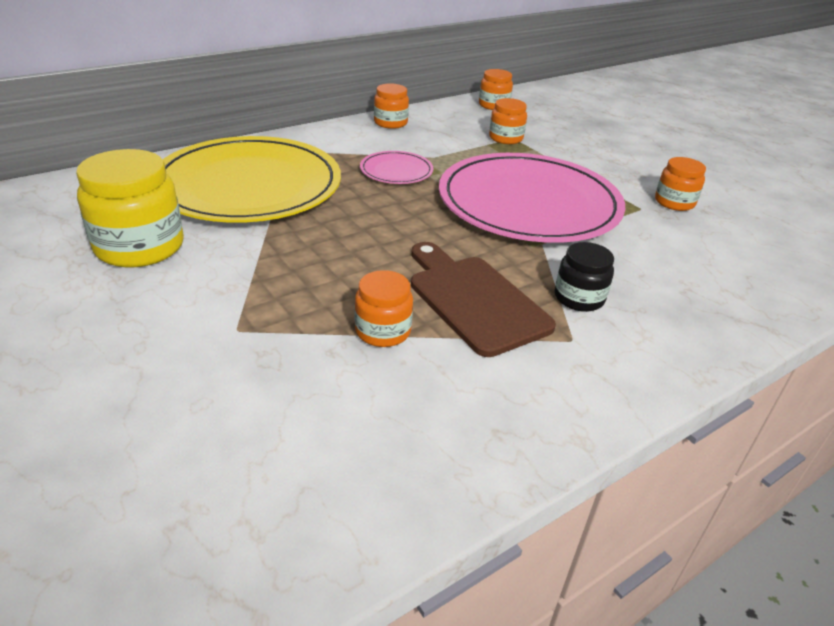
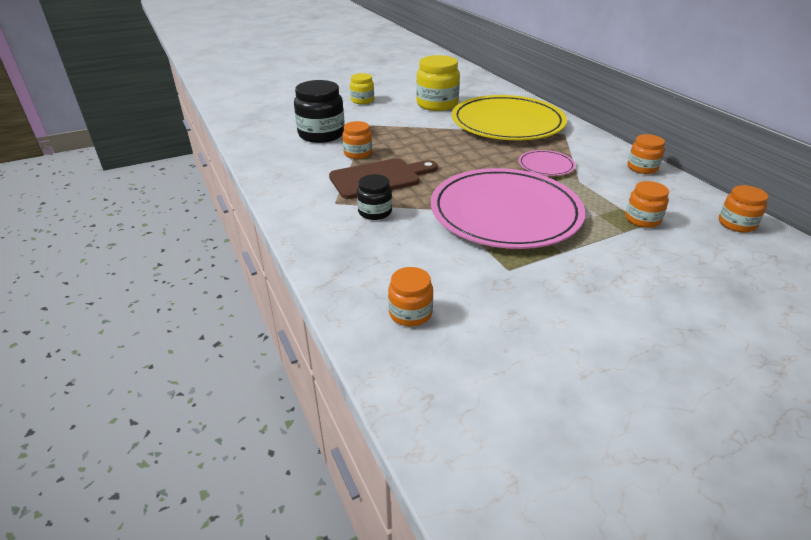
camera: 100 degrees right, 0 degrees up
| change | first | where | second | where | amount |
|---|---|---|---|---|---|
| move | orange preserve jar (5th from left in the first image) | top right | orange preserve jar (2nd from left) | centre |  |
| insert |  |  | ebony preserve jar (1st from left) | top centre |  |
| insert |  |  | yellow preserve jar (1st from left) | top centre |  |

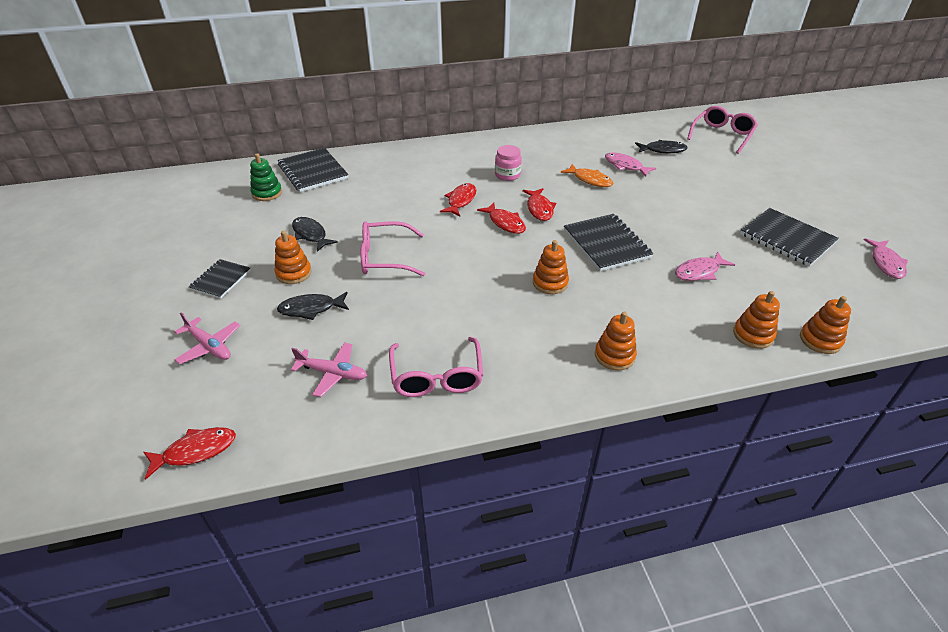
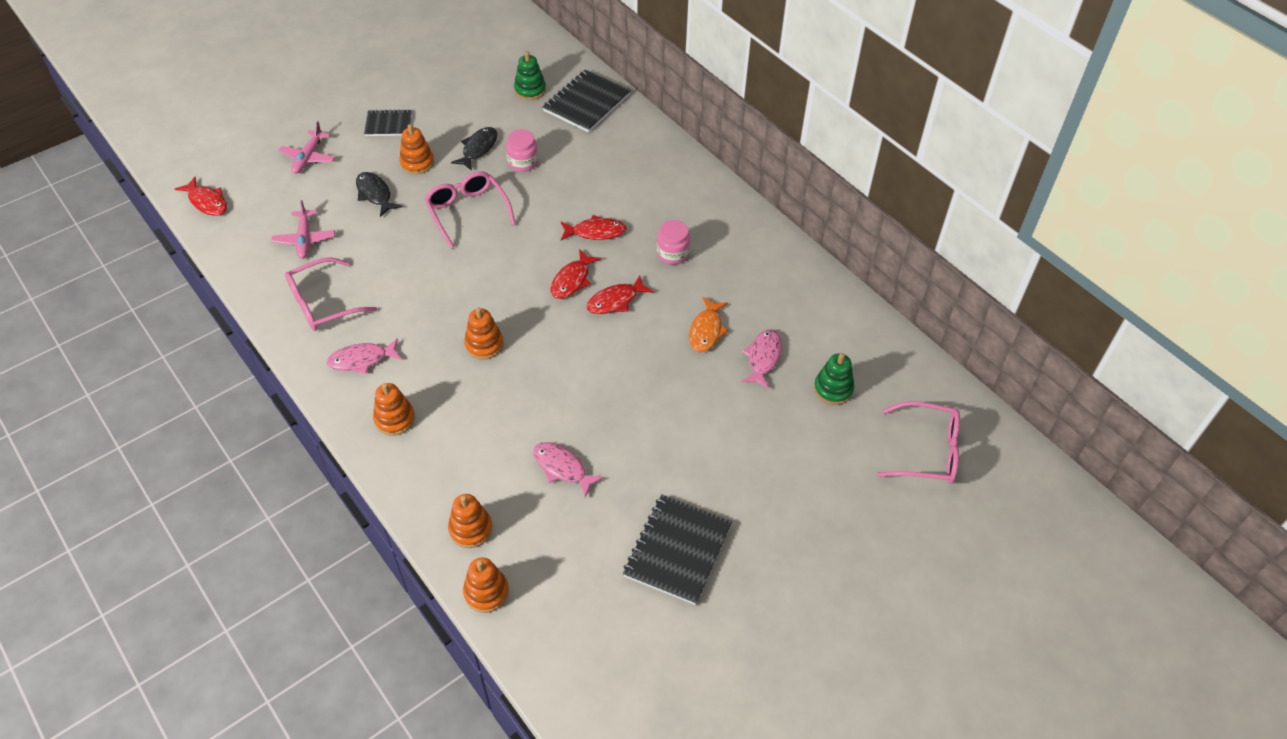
camera: 65 degrees right, 10 degrees up
| change | first | where | second | where | amount |
|---|---|---|---|---|---|
| delete | ebony exercise book (3rd from left) | centre |  |  |  |
| replace | ebony fish (3rd from left) | top right | leaf-green stacking toy (2nd from left) | centre |  |
| move | rosy fish (3rd from left in the first image) | middle right | rosy fish (1st from left) | middle left |  |
| insert |  |  | rosy preserve jar (1st from left) | top centre |  |

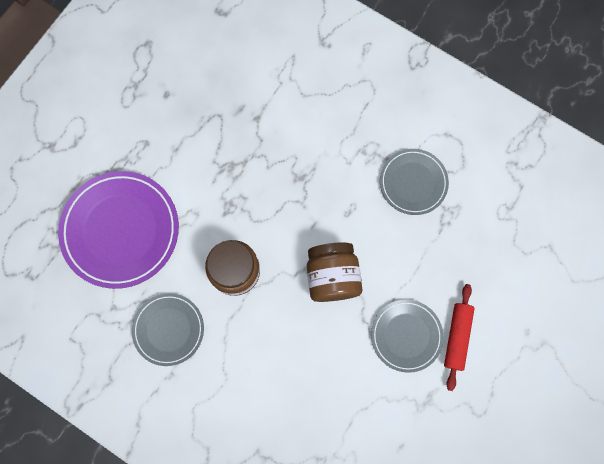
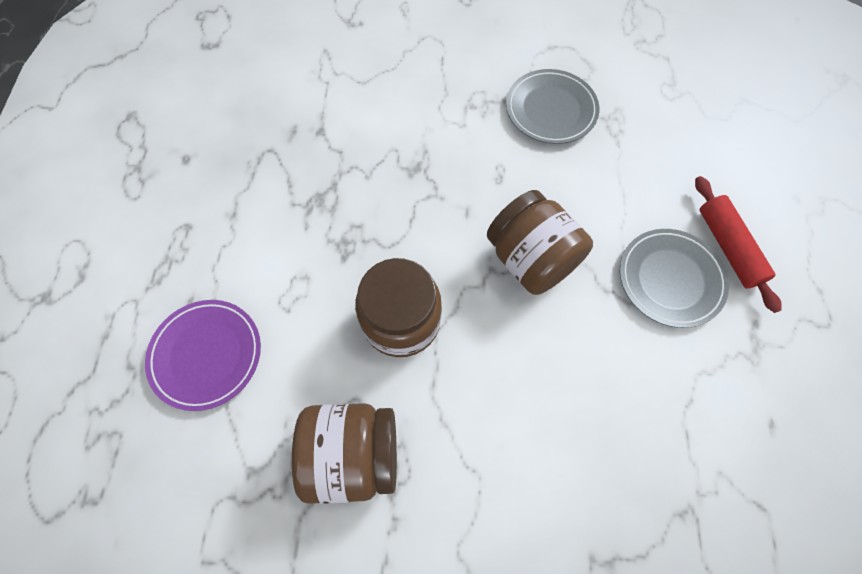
camera: 30 degrees left, 10 degrees down
| change | first | where | second | where | amount |
|---|---|---|---|---|---|
| resize | violet dinner plate | middle left |  | middle left | x0.59 |
| replace | grey dinner plate (1st from left) | bottom left | brown preserve jar (1st from left) | bottom centre |  |

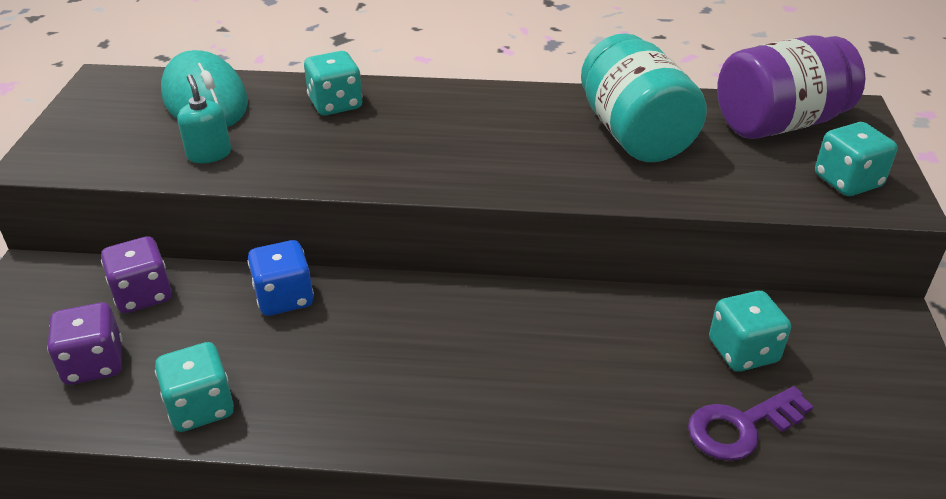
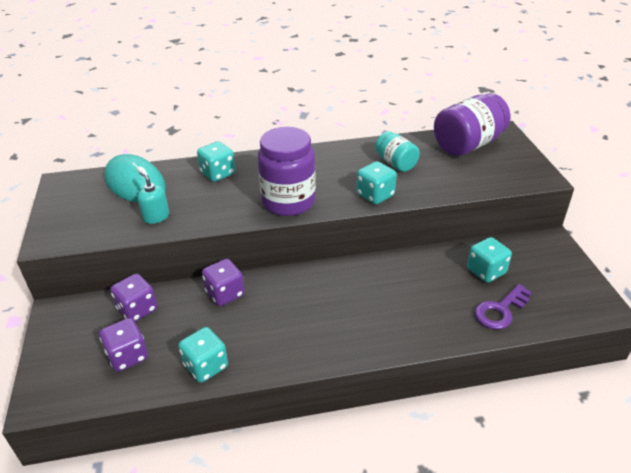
camera: 15 degrees left, 0 degrees up
| change | first | where | second | where | amount |
|---|---|---|---|---|---|
| recolor | royal blue die | middle left | violet die (3rd from left) | centre |  |
| resize | aqua preserve jar | top right |  | top centre | x0.58 |
| move | aqua die (4th from left in the first image) | top right | aqua die (3rd from left) | centre |  |
| insert |  |  | violet preserve jar (1st from left) | centre |  |

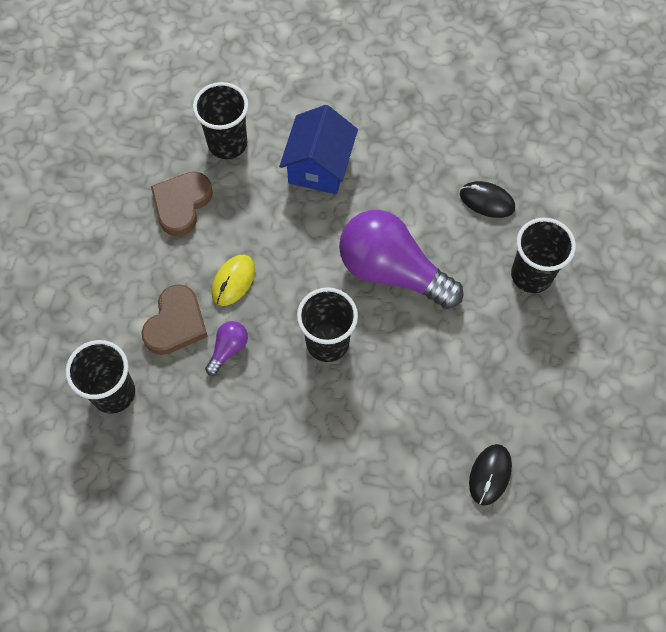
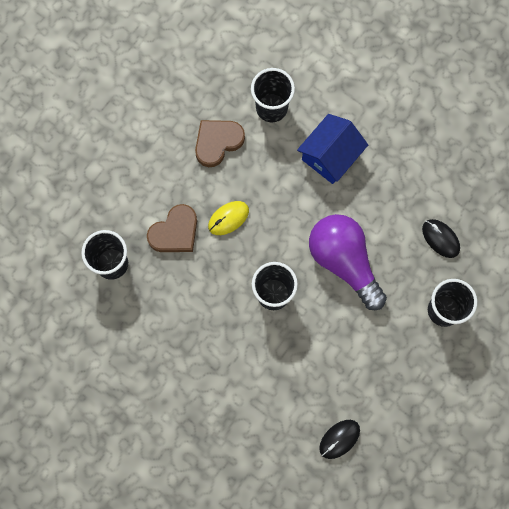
camera: 25 degrees right, 10 degrees up
| change | first | where | second | where | amount |
|---|---|---|---|---|---|
| delete | violet bulb (1st from left) | centre |  |  |  |

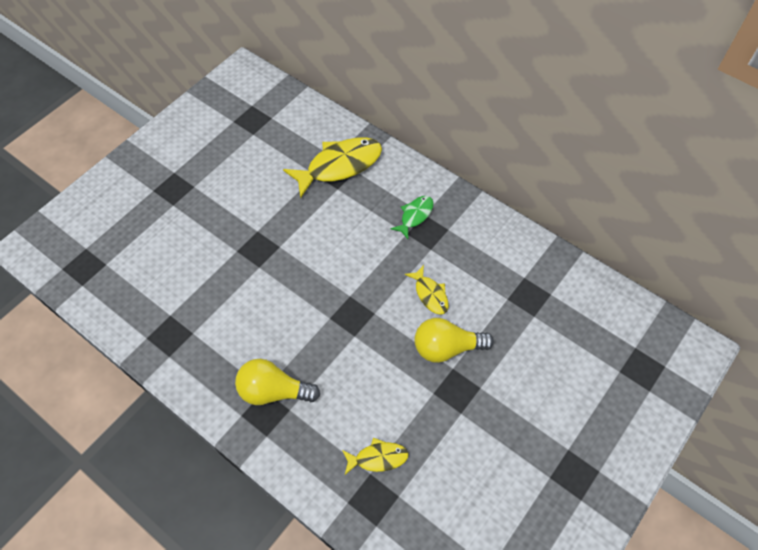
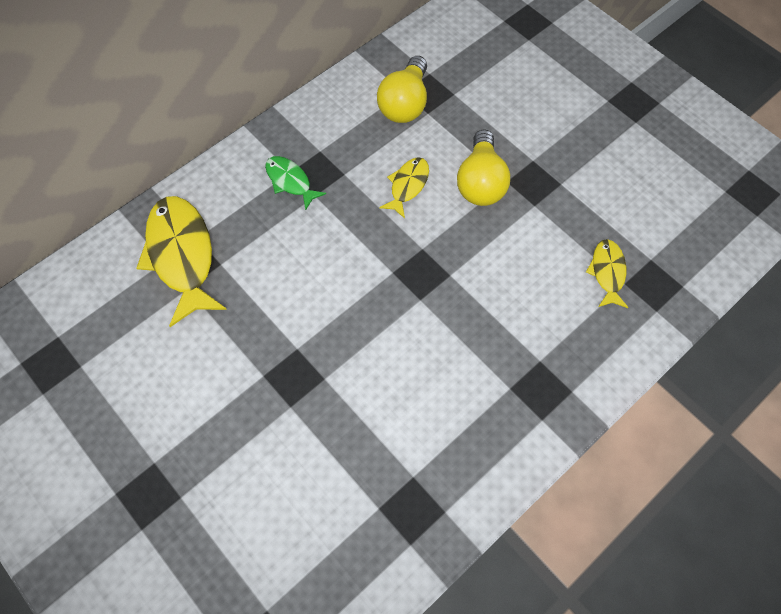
camera: 80 degrees left, 5 degrees up
| change | first | where | second | where | amount |
|---|---|---|---|---|---|
| move | yellow bulb (1st from left) | bottom centre |  | top centre |  |
| rotate | yellow fish (3rd from left in the first image) | centre | yellow fish (2nd from left) | top centre | 45 degrees counterclockwise |

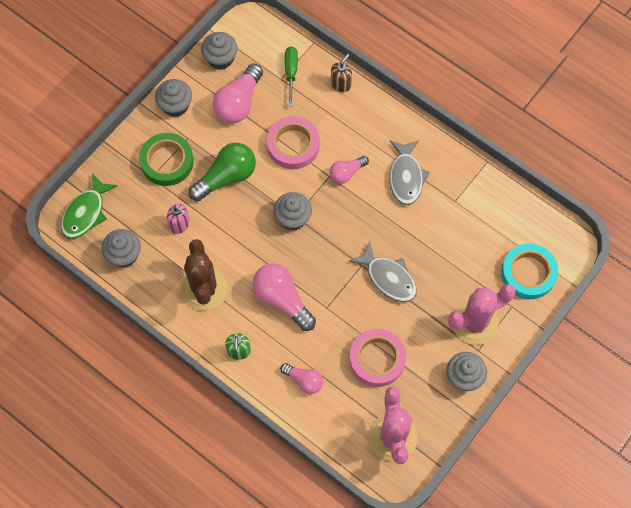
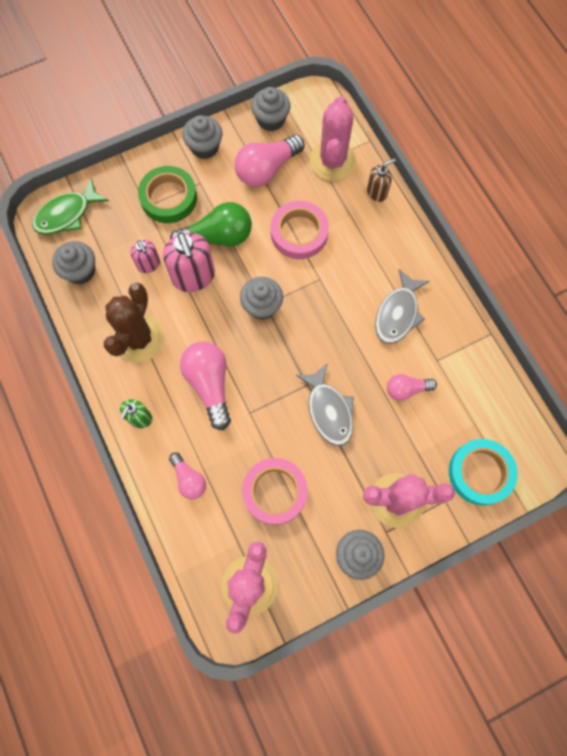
camera: 25 degrees right, 5 degrees up
| change | first | where | second | where | amount |
|---|---|---|---|---|---|
| replace | leaf-green hand screwdriver | top centre | rosy cactus (2nd from left) | top centre |  |
| move | rosy bulb (4th from left) | centre |  | middle right |  |
| insert |  |  | rosy pump bottle (2nd from left) | centre |  |

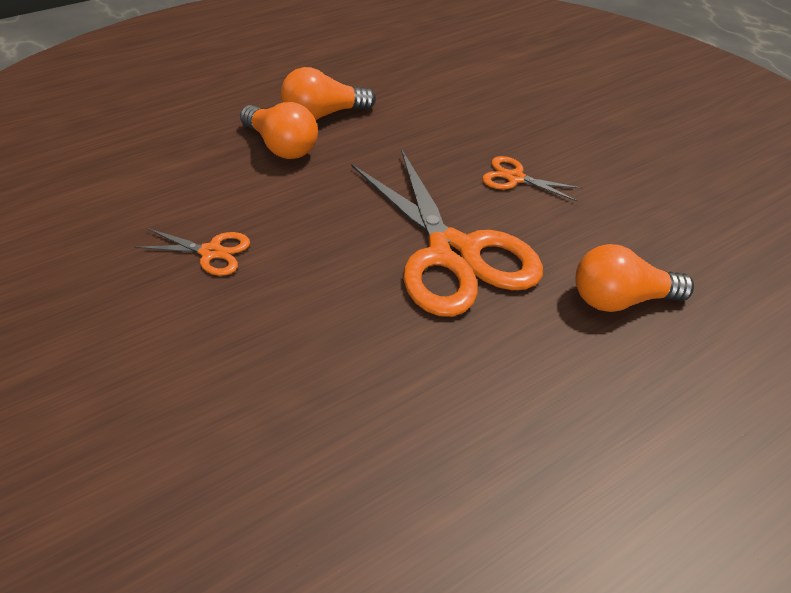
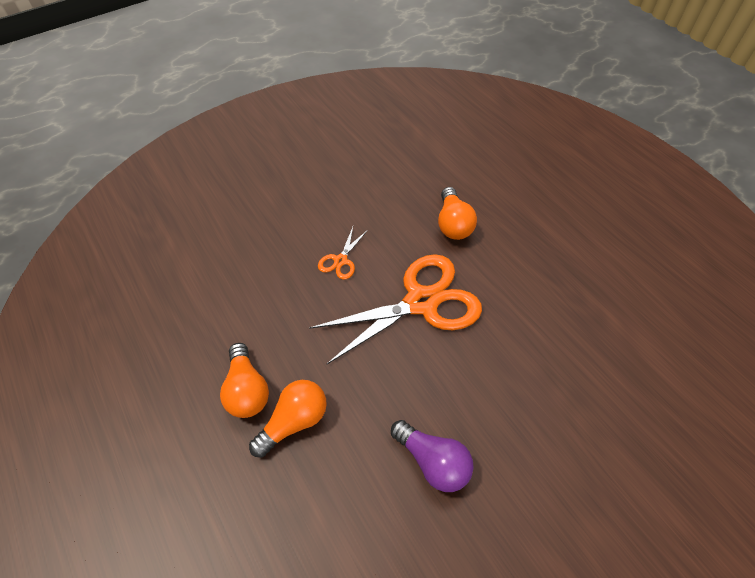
camera: 85 degrees left, 10 degrees up
| change | first | where | second | where | amount |
|---|---|---|---|---|---|
| replace | orange pair of scissors (1st from left) | middle left | violet bulb | bottom centre |  |

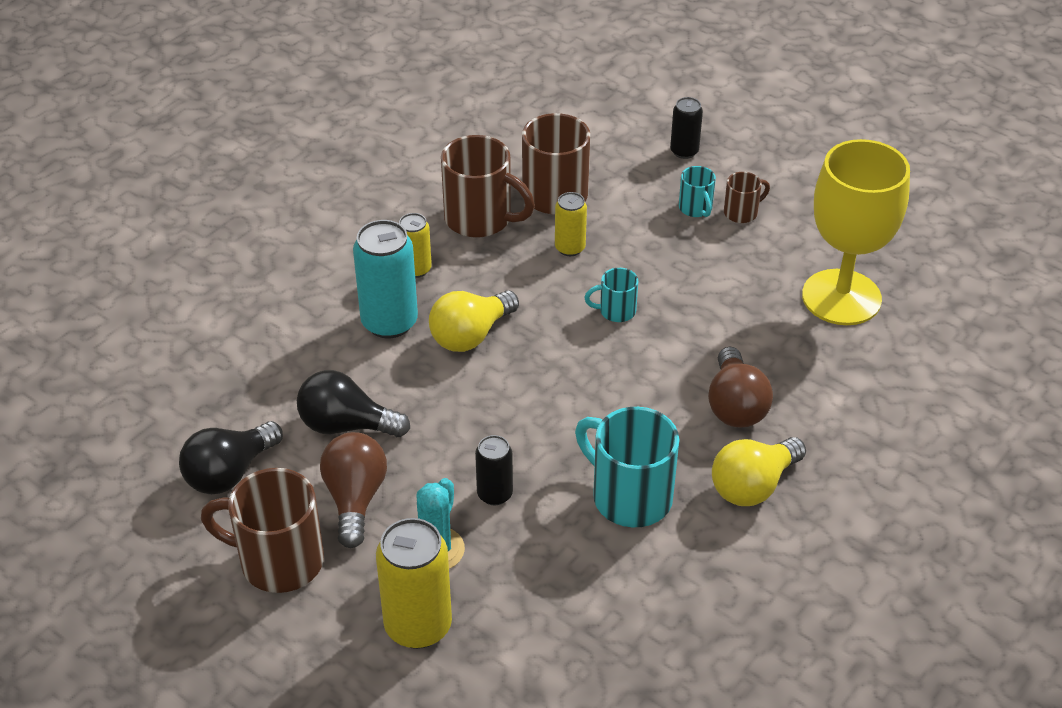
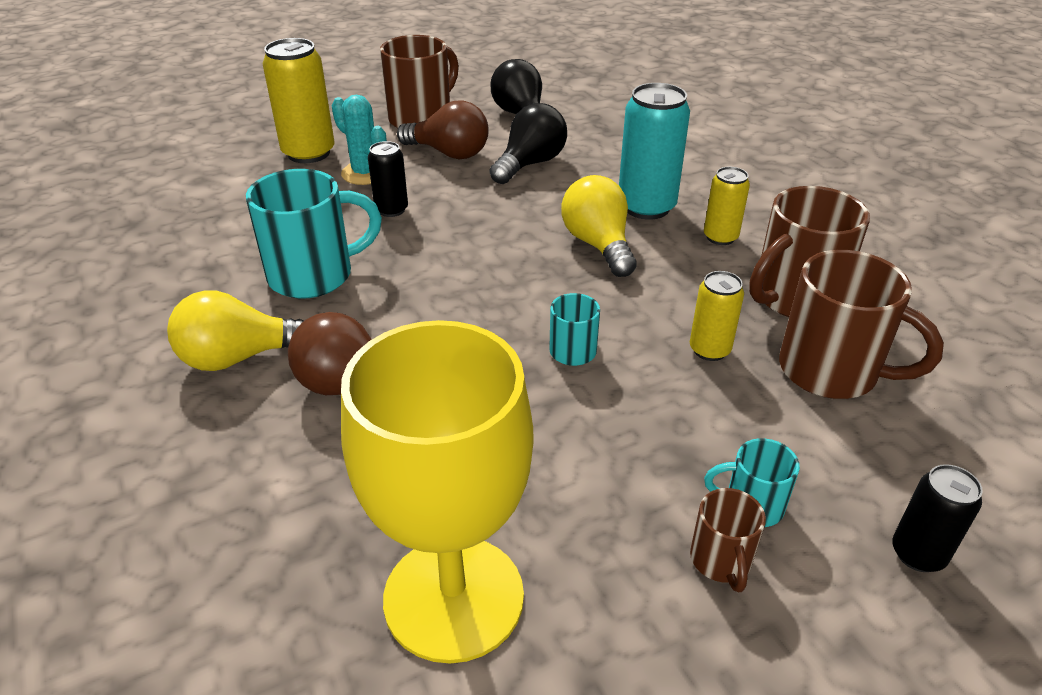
camera: 115 degrees right, 5 degrees down
| change | first | where | second | where | amount |
|---|---|---|---|---|---|
| rotate | yellow bulb (2nd from left in the first image) | middle right | yellow bulb (1st from left) | middle left | 90 degrees counterclockwise |

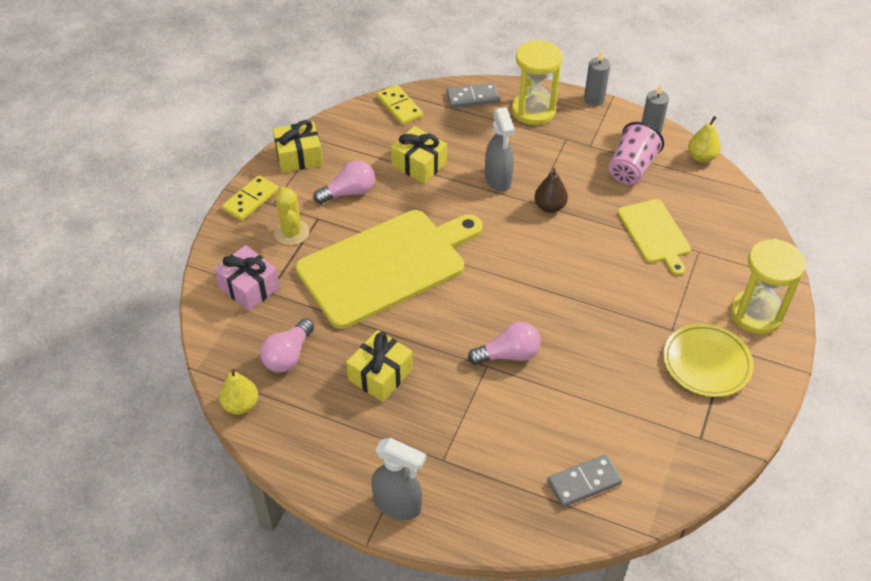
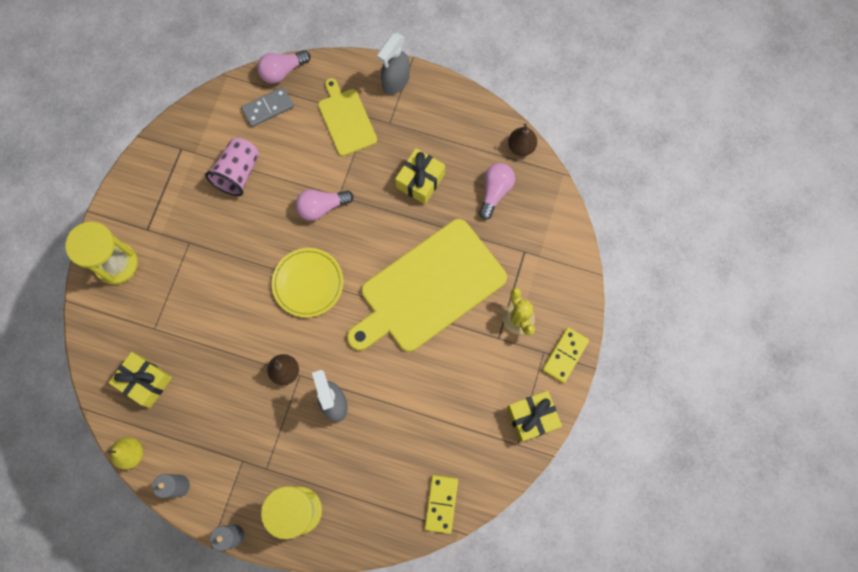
camera: 175 degrees right, 25 degrees up
| change | first | where | second | where | amount |
|---|---|---|---|---|---|
| delete | rosy wrapped gift | middle left |  |  |  |
| recolor | yellow pear fruit (1st from left) | bottom left | brown pear fruit (2nd from left) | top centre |  |
| move | rosy bulb (2nd from left in the first image) | top centre | rosy bulb (1st from left) | top left |  |
| rotate | grey spray cleaner (1st from left in the first image) | bottom centre | grey spray cleaner (2nd from left) | top centre | 75 degrees counterclockwise |
| rotate | yellow domino tile (2nd from left in the first image) | top centre | yellow domino tile (1st from left) | bottom centre | 45 degrees clockwise |
| move | yellow wrapped gift (3rd from left in the first image) | top centre | yellow wrapped gift (1st from left) | middle left |  |
| delete | grey domino tile (1st from left) | top centre |  |  |  |
| move | rosy tumbler | top right |  | top left |  |
| move | yellow cutting board (2nd from left in the first image) | middle right | yellow cutting board (1st from left) | top centre |  |
| move | yellow dinner plate | middle right |  | centre |  |

